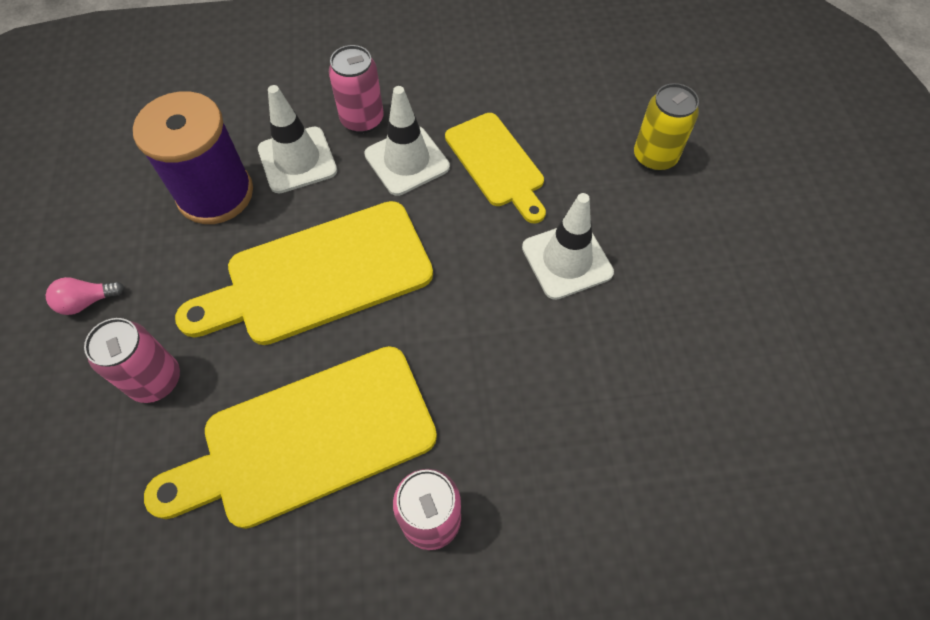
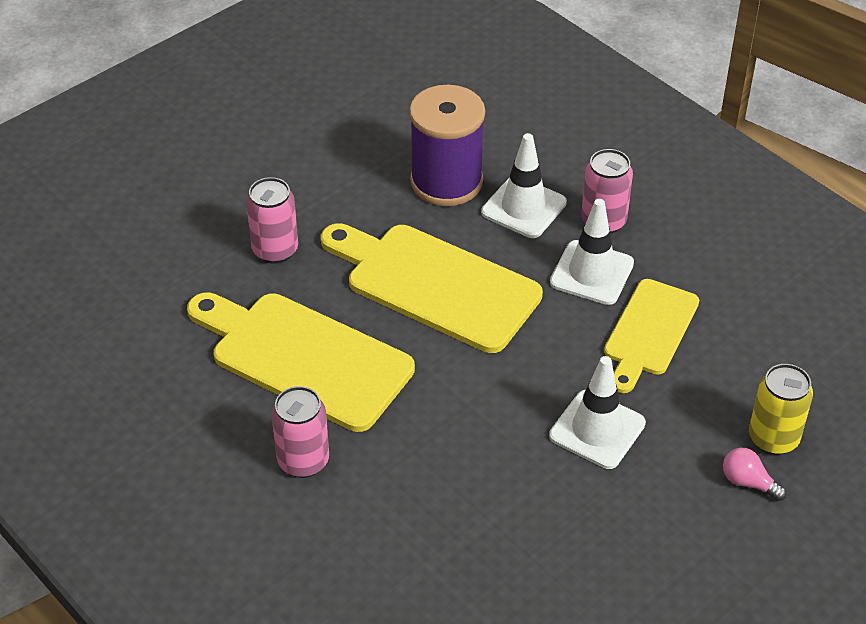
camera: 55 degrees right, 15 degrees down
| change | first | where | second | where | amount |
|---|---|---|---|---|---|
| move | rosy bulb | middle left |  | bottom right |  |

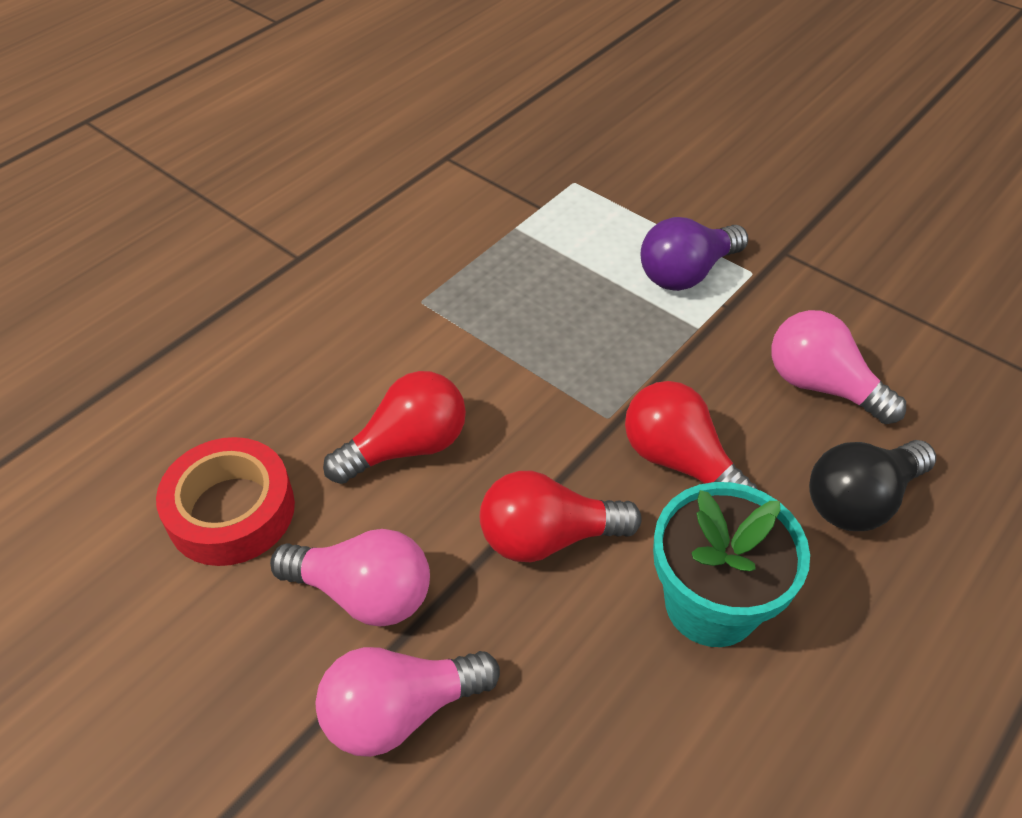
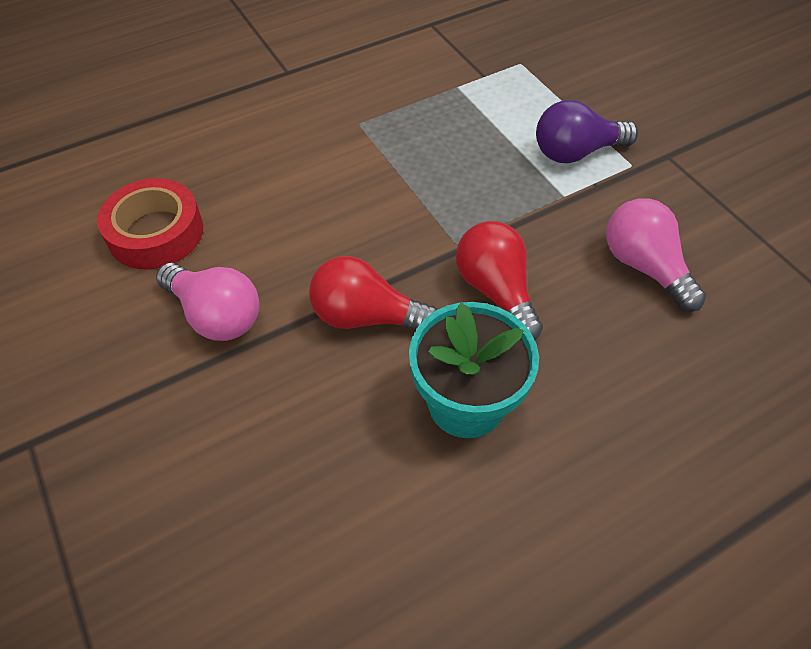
camera: 20 degrees right, 5 degrees up
| change | first | where | second | where | amount |
|---|---|---|---|---|---|
| delete | rosy bulb (2nd from left) | bottom centre |  |  |  |
| delete | crimson bulb (1st from left) | centre |  |  |  |
| delete | ebony bulb | middle right |  |  |  |

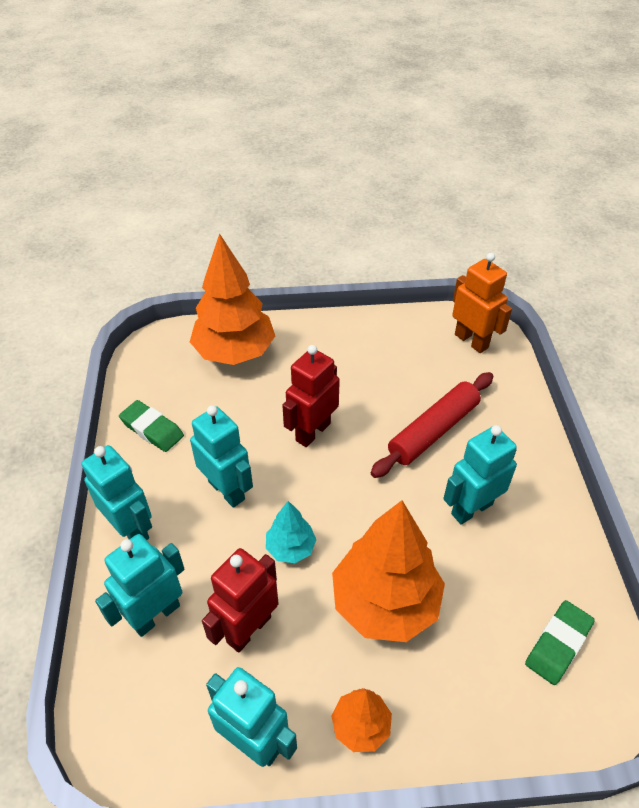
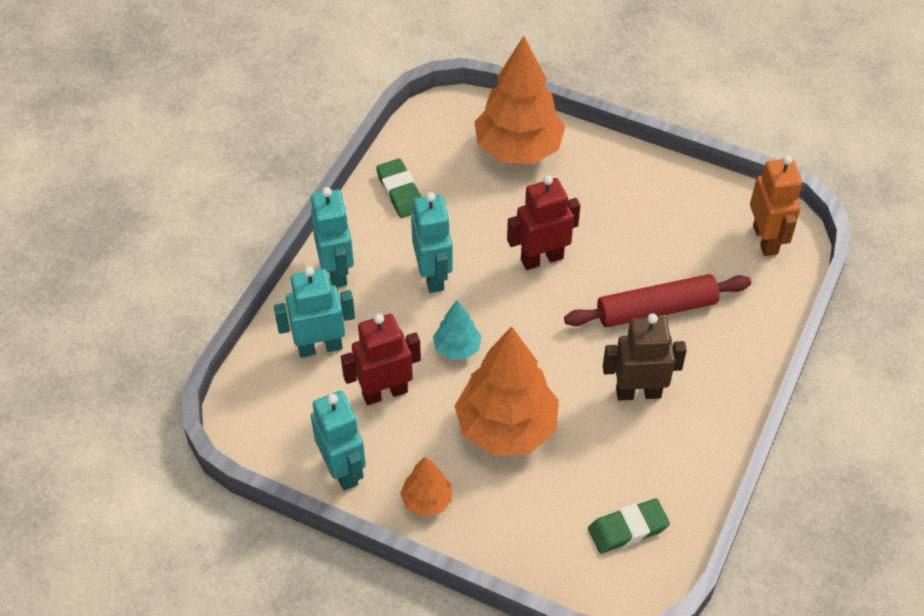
camera: 30 degrees right, 5 degrees up
| change | first | where | second | where | amount |
|---|---|---|---|---|---|
| recolor | aqua robot (5th from left) | middle right | brown robot | middle right |  |

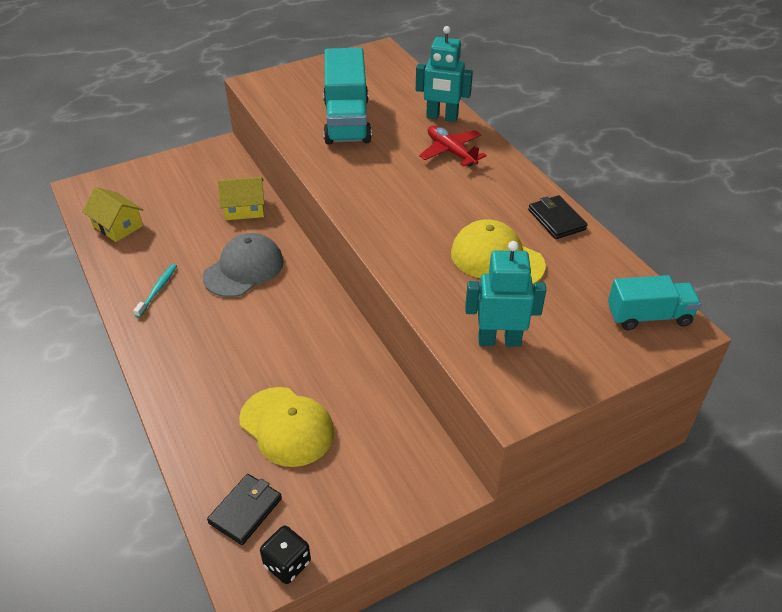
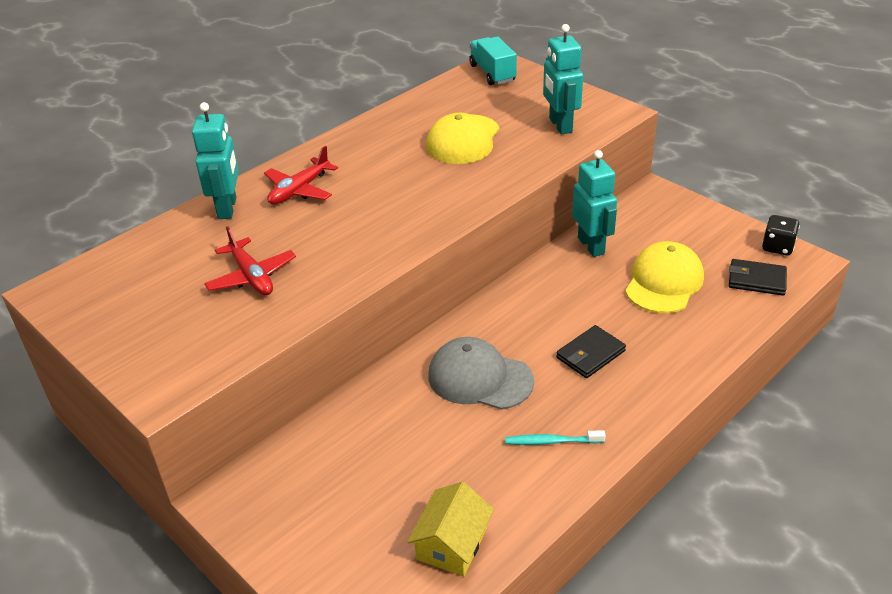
camera: 105 degrees left, 5 degrees down
| change | first | where | second | where | amount |
|---|---|---|---|---|---|
| delete | yellow toy house (2nd from left) | top left |  |  |  |
| replace | aqua truck (1st from left) | top centre | crimson aeroplane (1st from left) | middle left |  |
| move | ebony wallet (2nd from left in the first image) | middle right | ebony wallet (1st from left) | centre |  |
| insert |  |  | aqua robot (3rd from left) | centre |  |

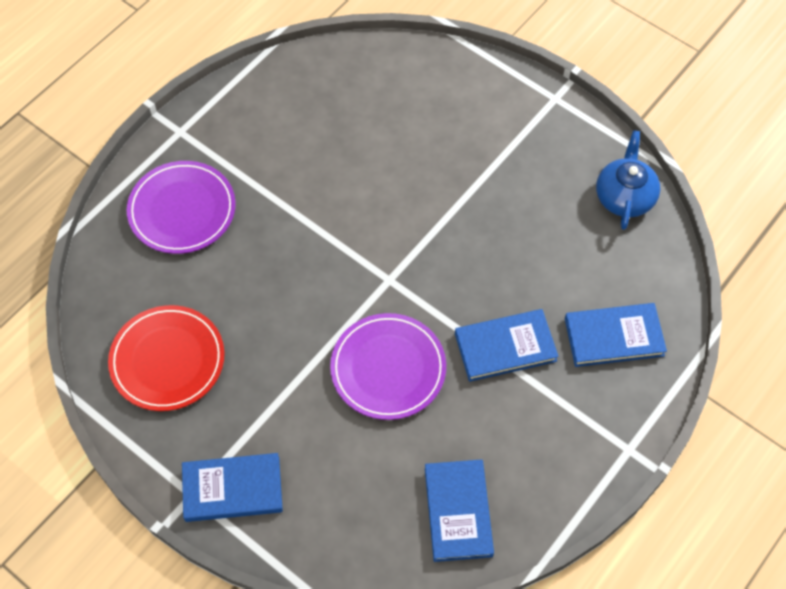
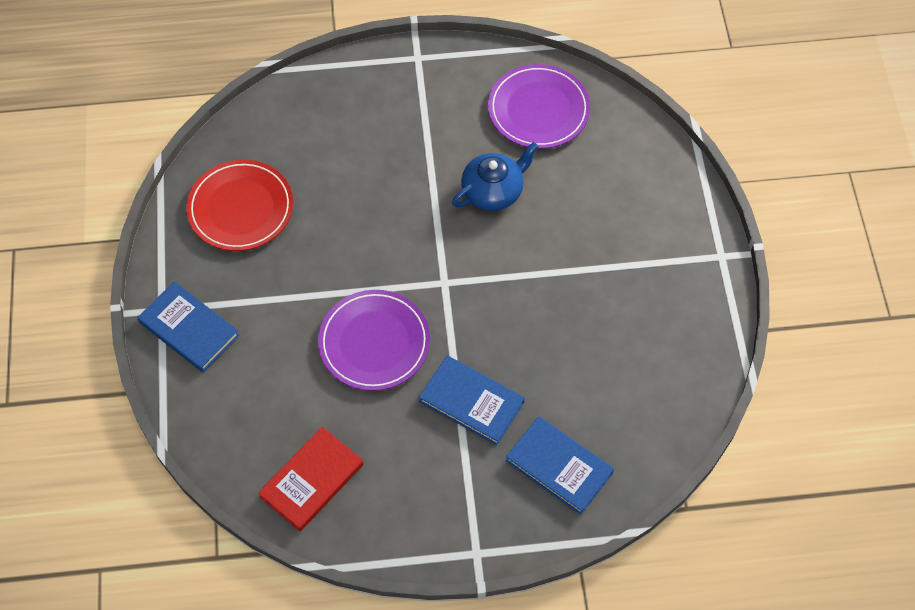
camera: 45 degrees right, 0 degrees up
| change | first | where | second | where | amount |
|---|---|---|---|---|---|
| move | violet dinner plate (1st from left in the first image) | middle left | violet dinner plate (2nd from left) | top centre |  |
| recolor | royal blue hardcover (2nd from left) | bottom centre | crimson hardcover | bottom centre |  |
| move | royal blue teapot | top right |  | top centre |  |

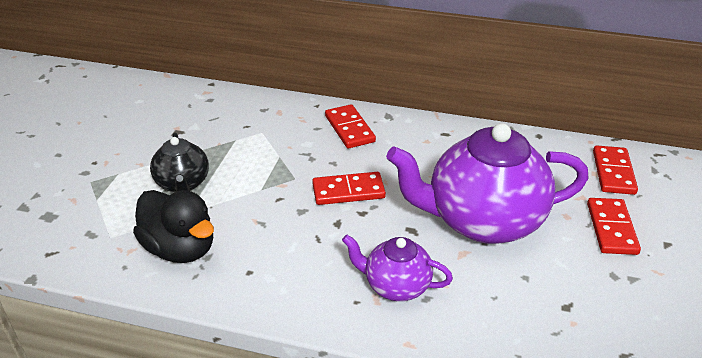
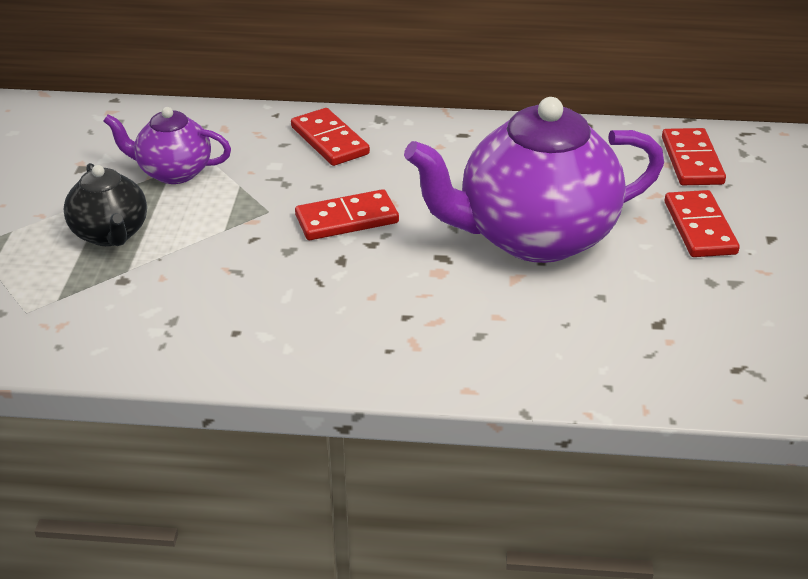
camera: 10 degrees left, 0 degrees up
| change | first | where | second | where | amount |
|---|---|---|---|---|---|
| delete | ebony rubber duck | middle left |  |  |  |
| move | violet teapot (1st from left) | bottom centre |  | top left |  |

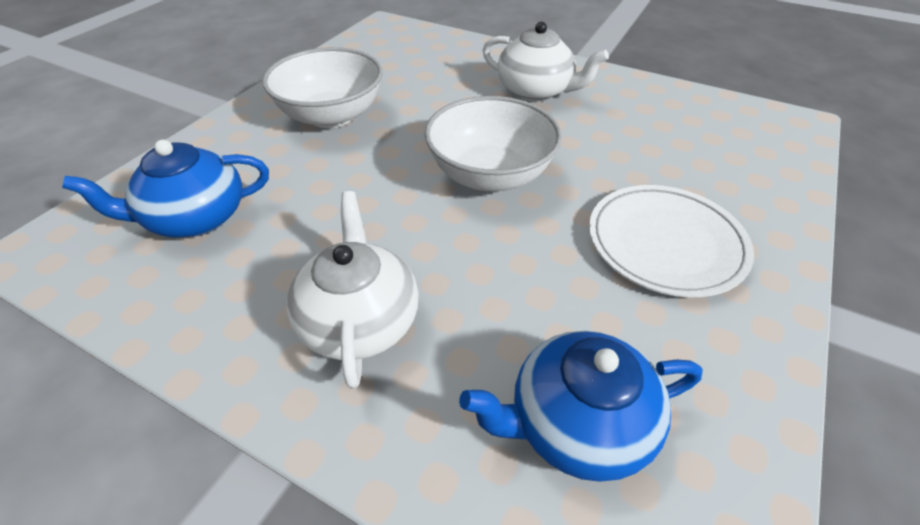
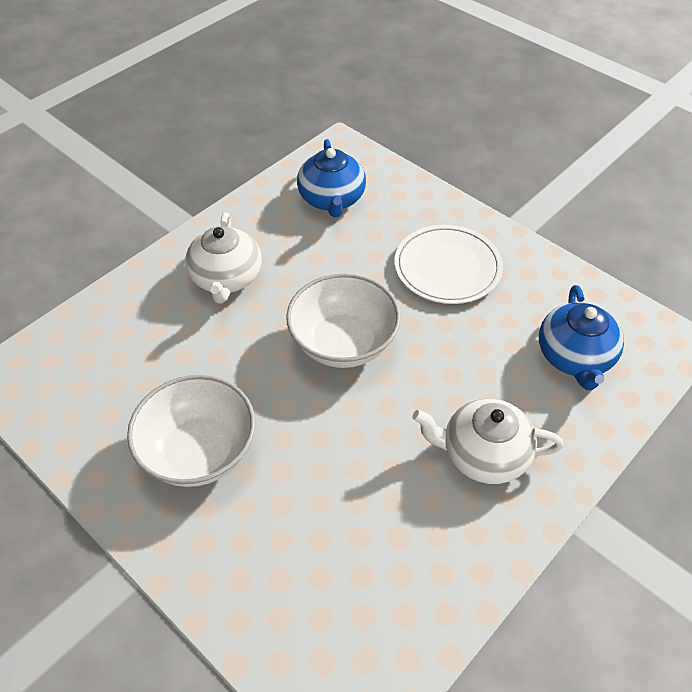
camera: 75 degrees left, 5 degrees up
| change | first | where | second | where | amount |
|---|---|---|---|---|---|
| move | royal blue teapot (1st from left) | middle left |  | top centre |  |
| rotate | pure white teapot (2nd from left in the first image) | top centre | pure white teapot (1st from left) | middle left | 135 degrees clockwise |

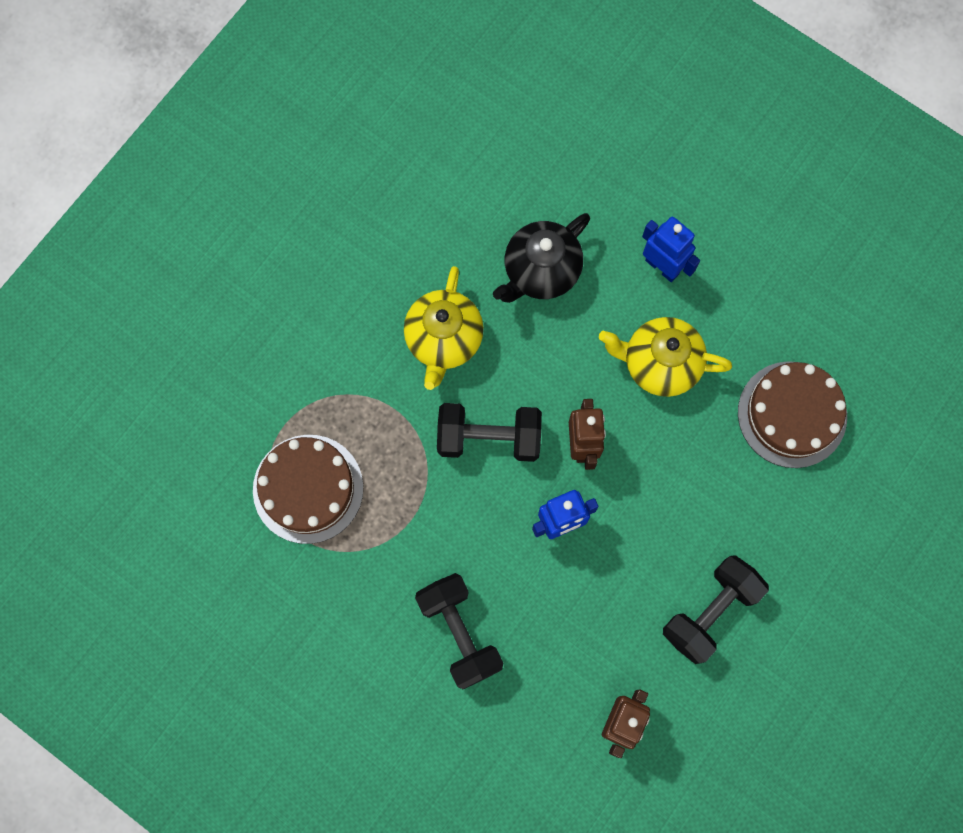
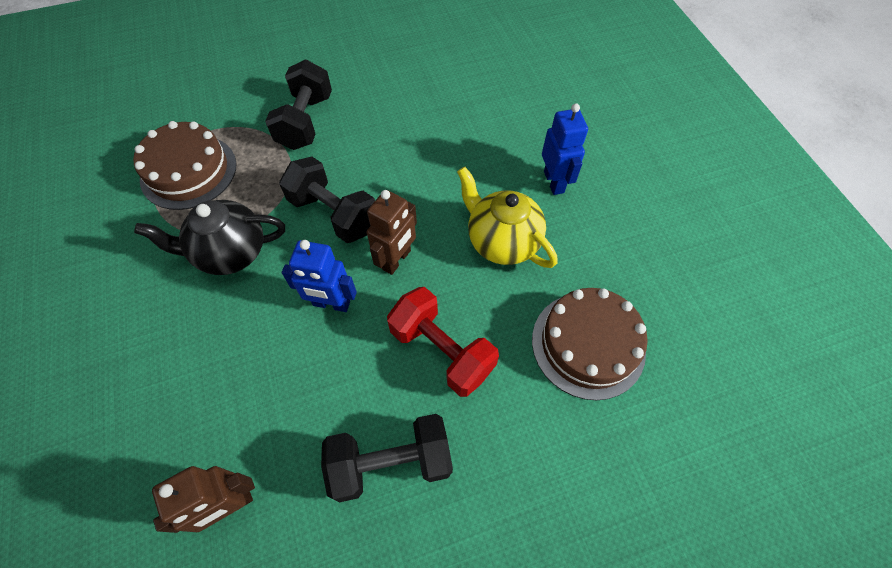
camera: 35 degrees right, 15 degrees down
| change | first | where | second | where | amount |
|---|---|---|---|---|---|
| delete | yellow teapot (1st from left) | centre |  |  |  |
| move | ebony hand weight (1st from left) | bottom centre |  | top centre |  |
| move | ebony teapot | top centre |  | middle left |  |
| insert |  |  | crimson hand weight | centre |  |

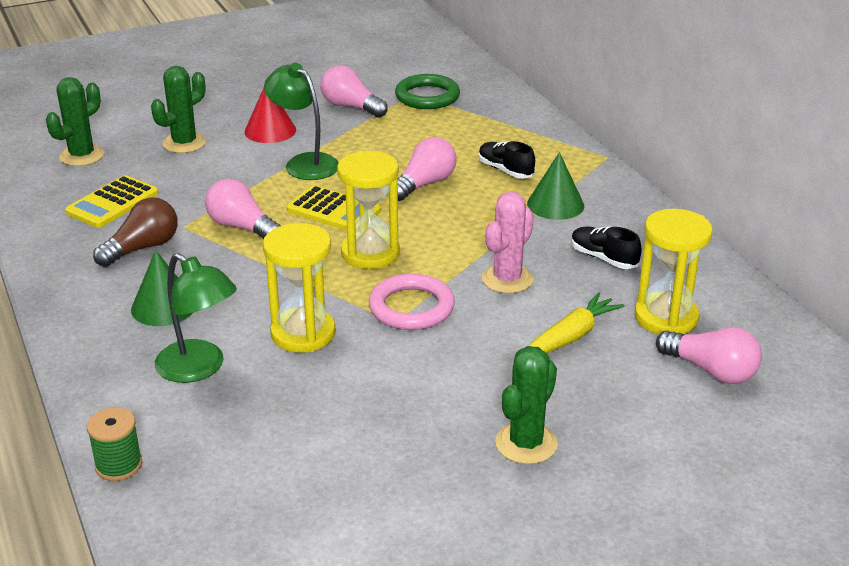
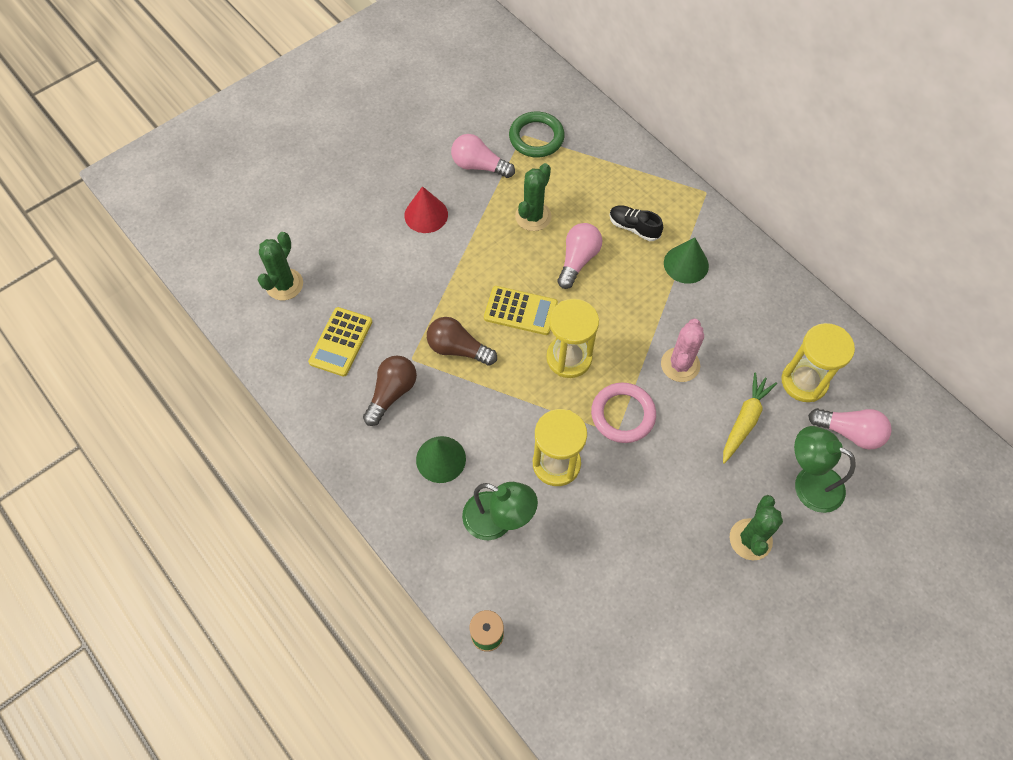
camera: 15 degrees left, 30 degrees up
| change | first | where | second | where | amount |
|---|---|---|---|---|---|
| move | leaf-green cactus (2nd from left) | top left |  | top centre |  |
| recolor | rosy bulb (1st from left) | middle left | brown bulb (2nd from left) | centre |  |
| move | leaf-green reading lamp (2nd from left) | top centre |  | middle right |  |
| delete | ebony sneaker (2nd from left) | middle right |  |  |  |

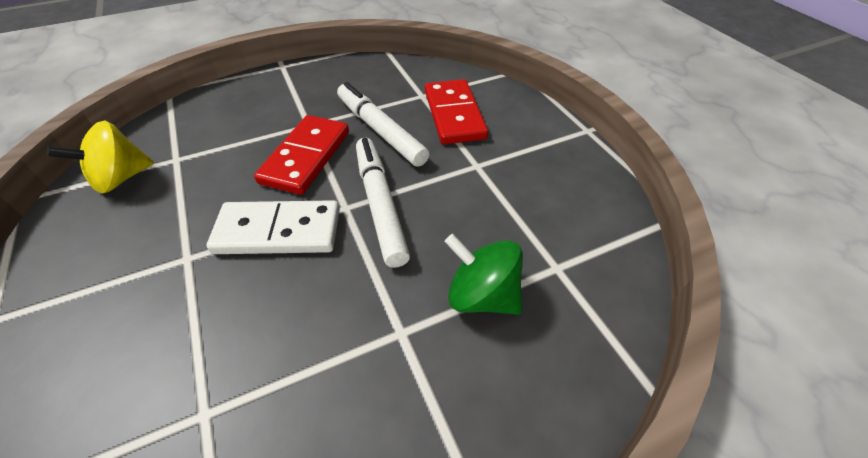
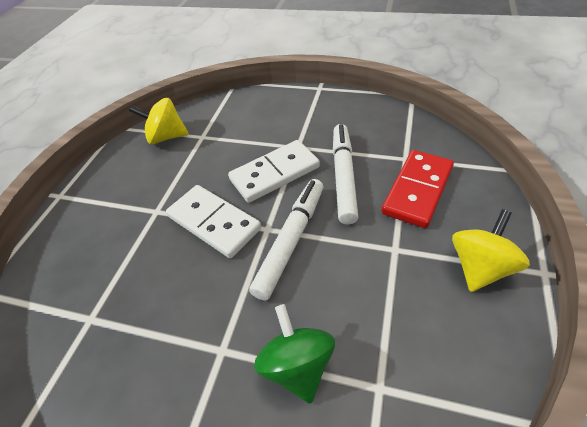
camera: 45 degrees right, 0 degrees up
| change | first | where | second | where | amount |
|---|---|---|---|---|---|
| recolor | crimson domino tile (1st from left) | centre | pure white domino tile (2nd from left) | centre |  |
| insert |  |  | yellow toy top (2nd from left) | middle right |  |

